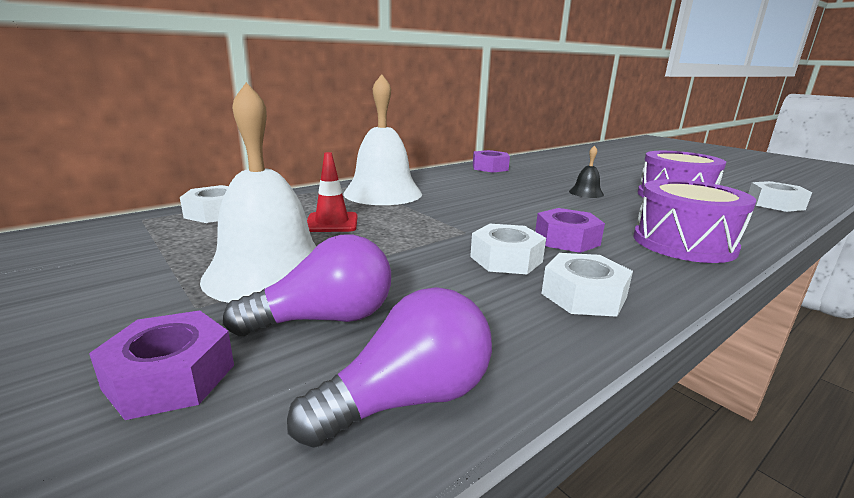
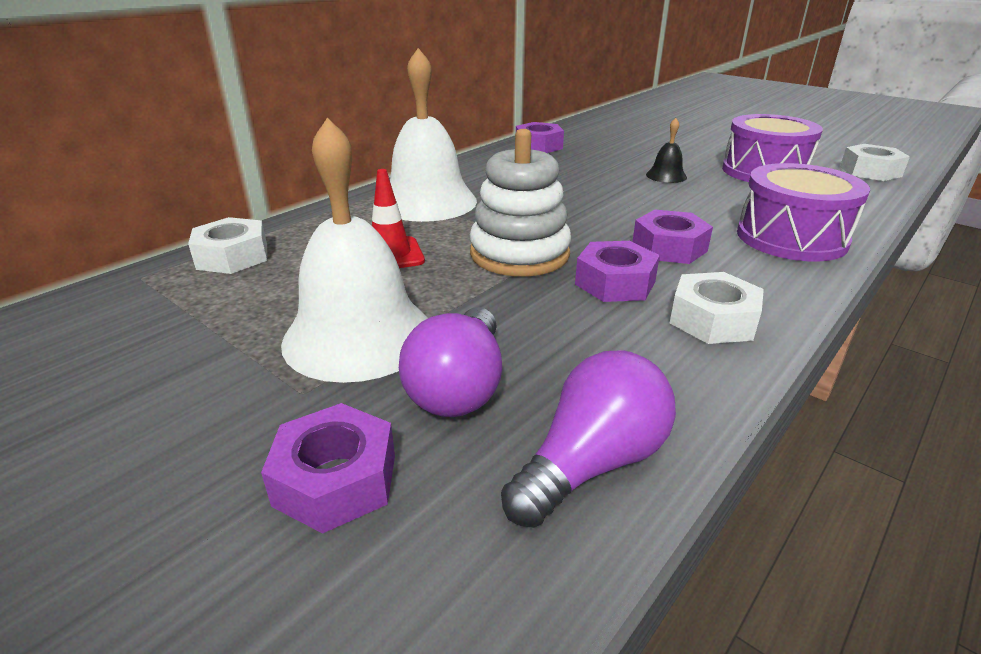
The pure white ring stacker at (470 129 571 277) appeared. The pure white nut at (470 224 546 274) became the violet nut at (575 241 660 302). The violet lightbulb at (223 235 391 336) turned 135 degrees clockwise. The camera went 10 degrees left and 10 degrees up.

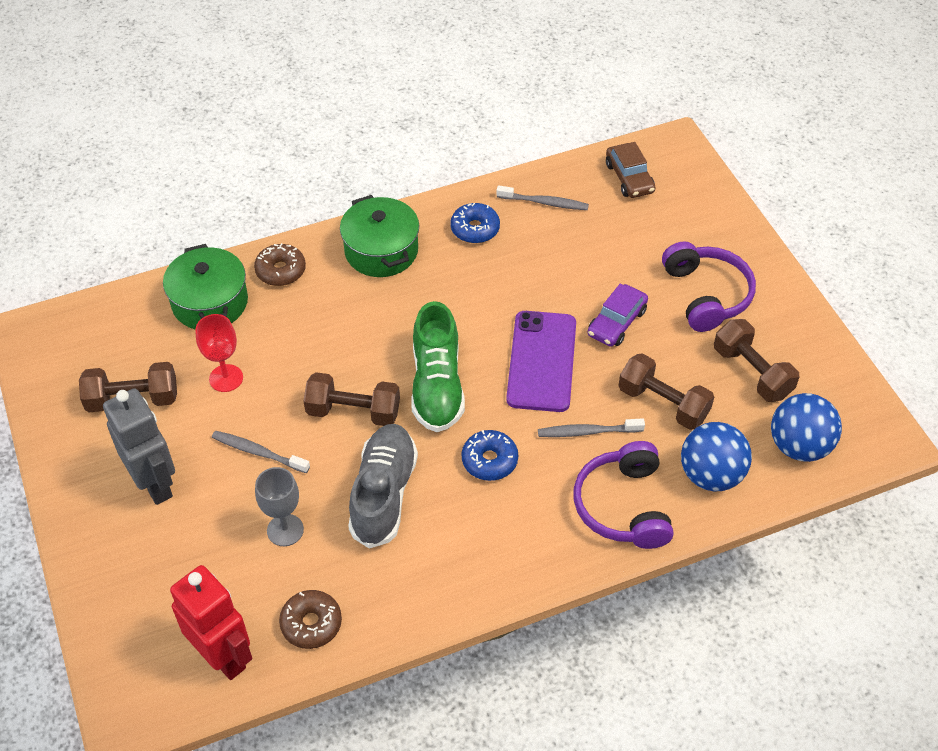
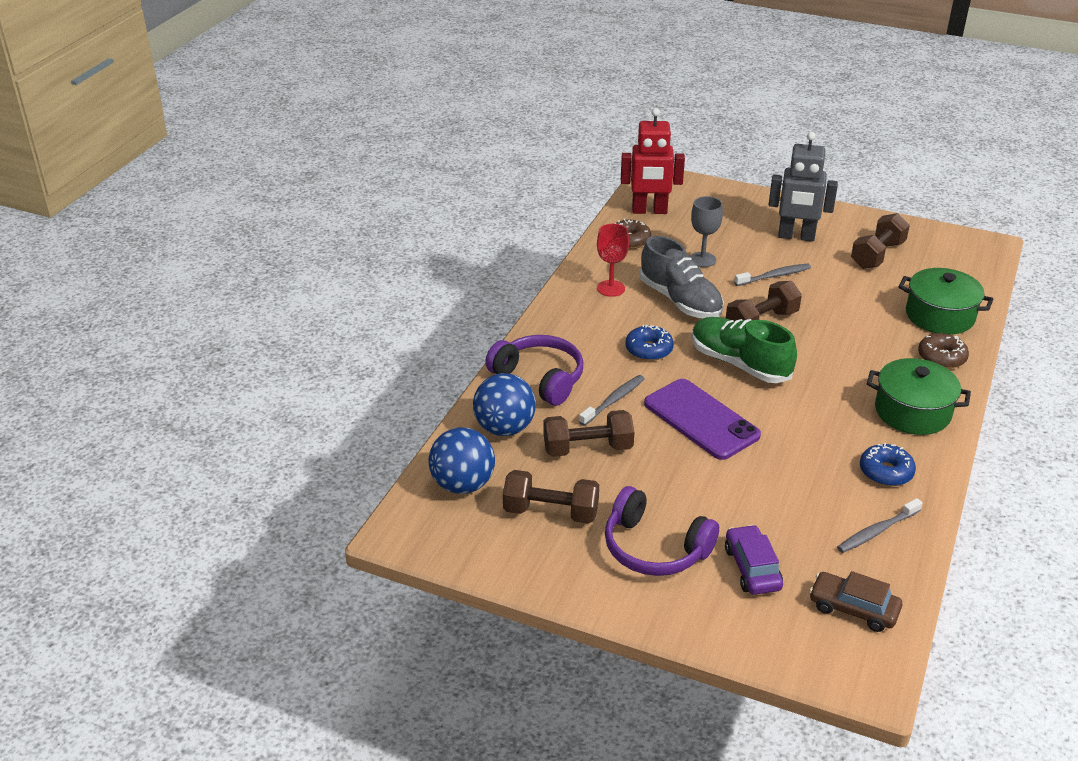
The crimson goblet moved from (195 314 243 392) to (597 224 629 297). The violet car moved from (588 284 648 347) to (725 525 783 595). The camera went 135 degrees right and 15 degrees down.

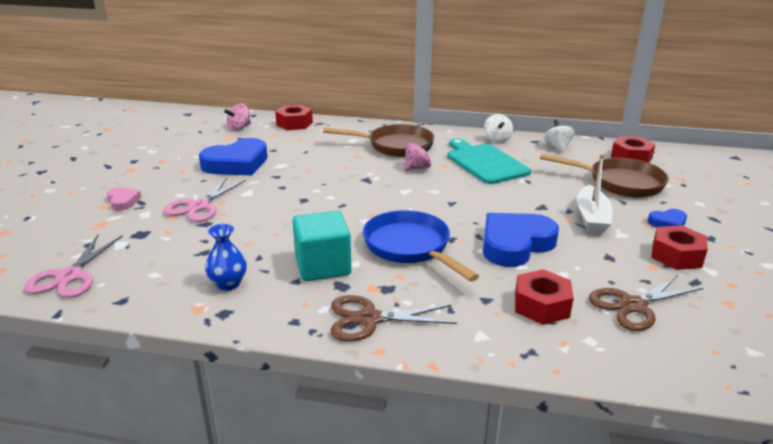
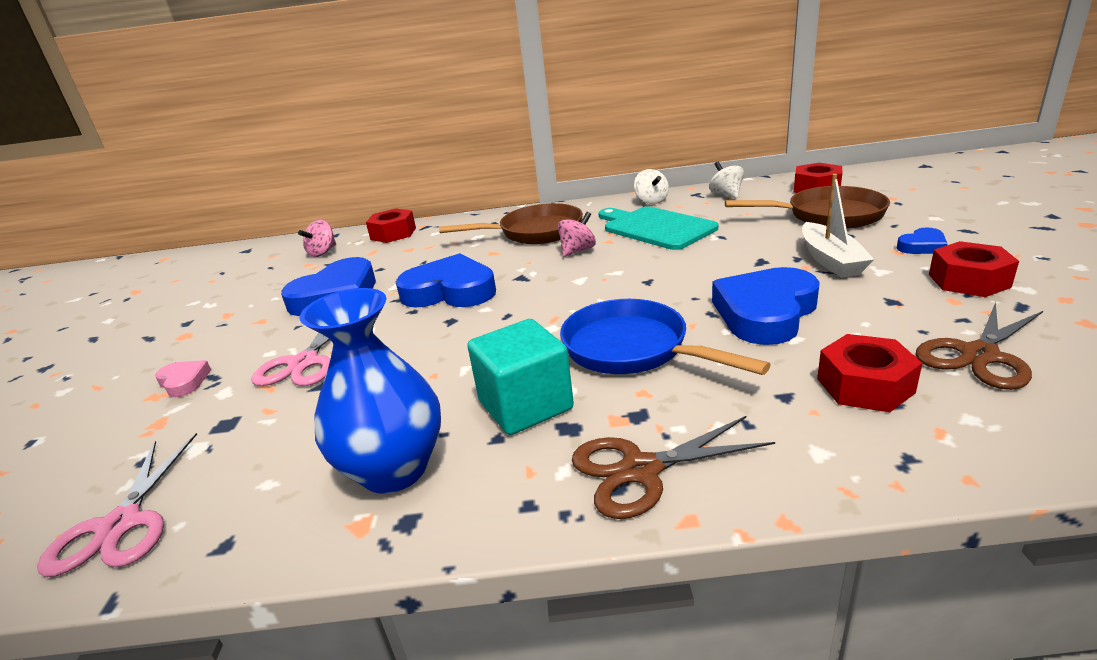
The blue heart at (396 253 496 308) appeared. The blue flower vase at (205 224 247 291) changed to 1.84 times the size. The camera went 10 degrees left and 0 degrees up.

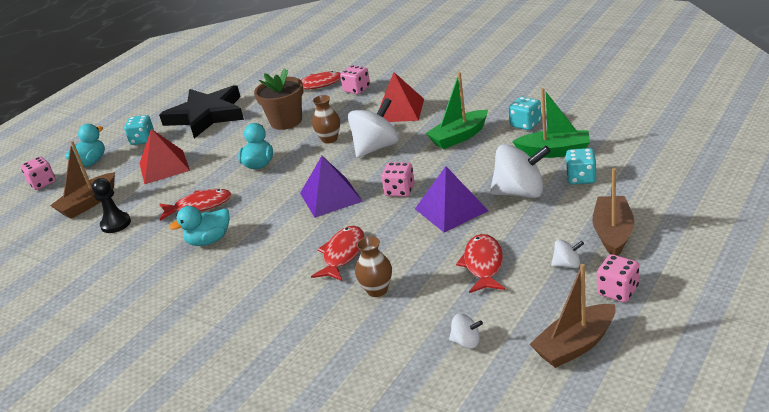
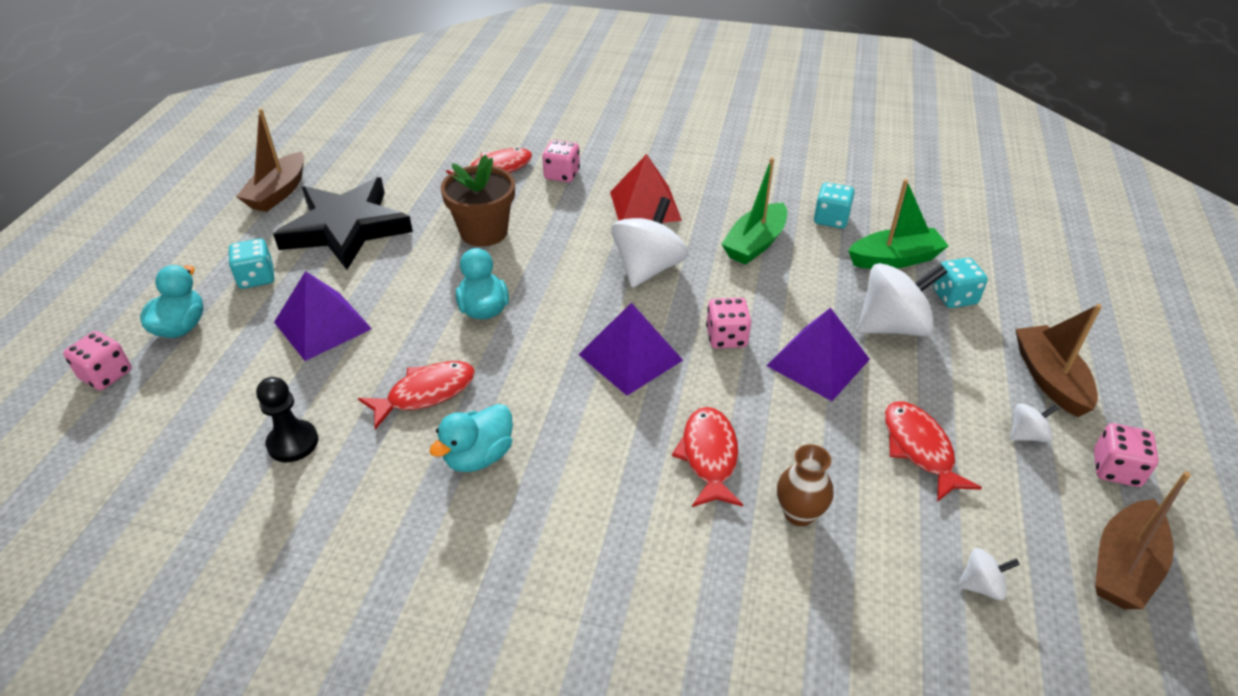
The dark brown flower vase at (312 95 340 144) disappeared. The dark brown toy boat moved from (50 141 115 219) to (236 109 304 212). The crimson solid pyramid at (139 129 190 184) became the violet solid pyramid at (274 271 372 361). The camera went 25 degrees left and 10 degrees up.

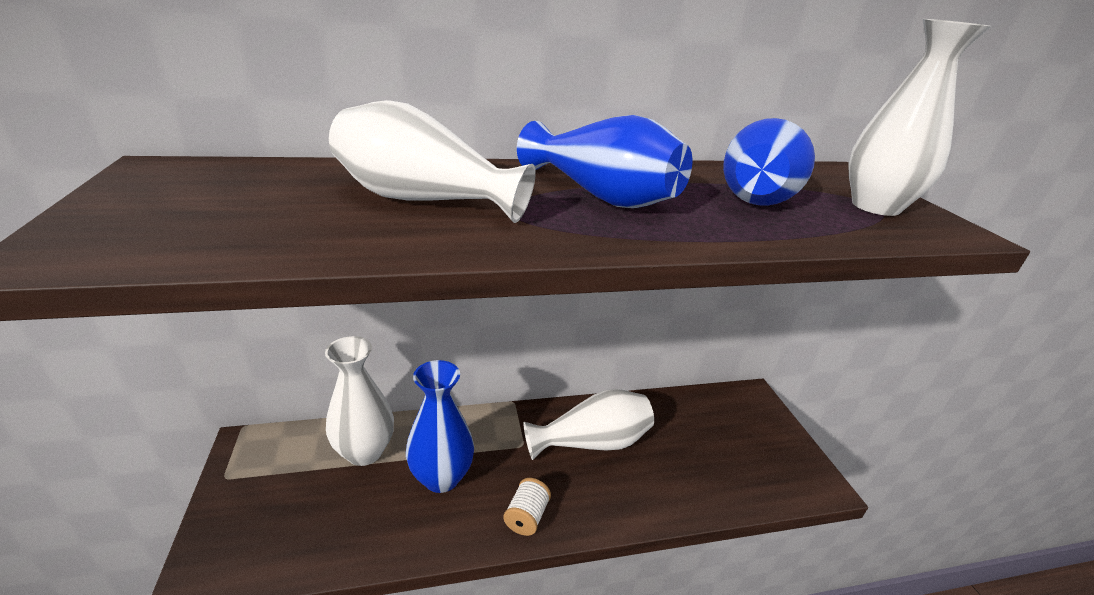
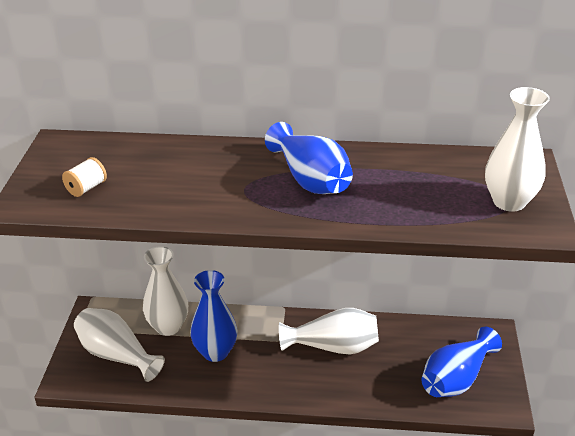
The pure white flower vase moved from (329 100 536 223) to (74 308 165 382). The pure white spool moved from (503 478 551 536) to (62 157 107 197). The blue flower vase moved from (723 118 815 206) to (422 327 502 397). The camera went 20 degrees right and 5 degrees up.

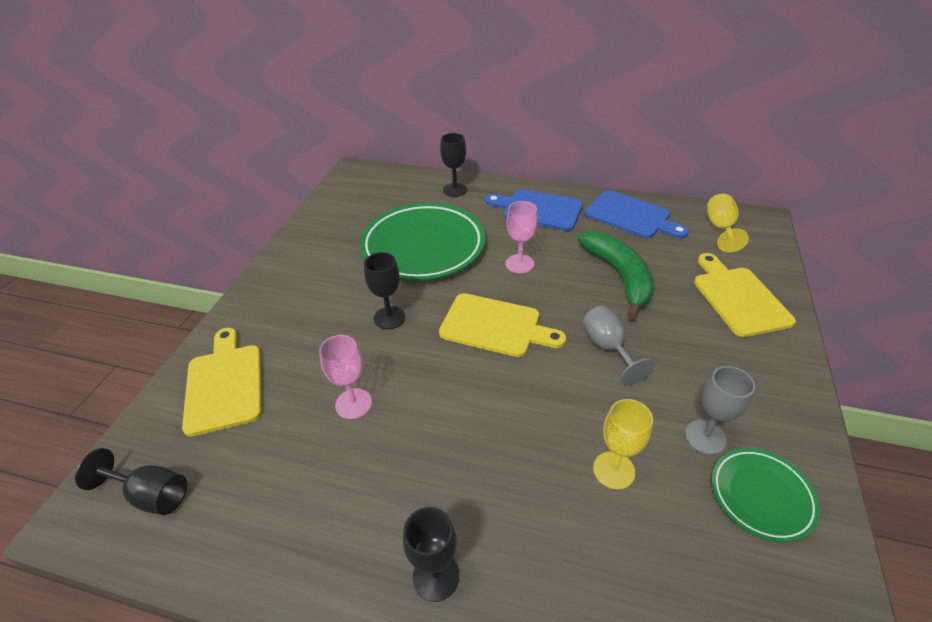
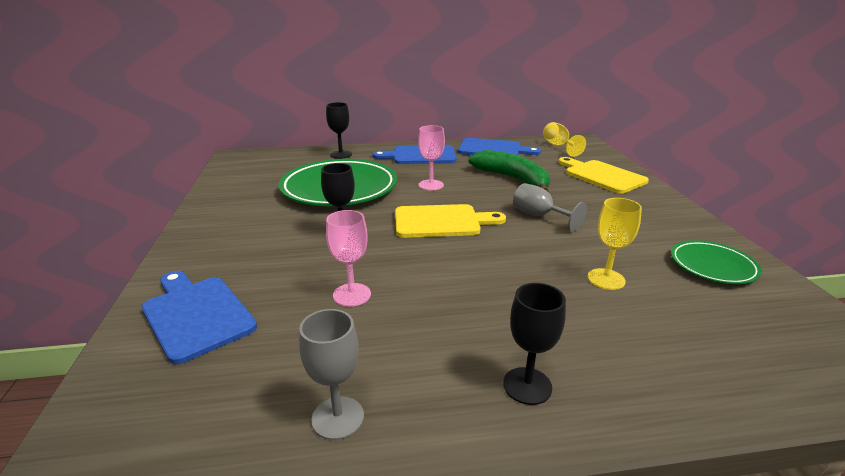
The jet-black goblet at (75 448 187 515) disappeared. The gray goblet moved from (685 366 755 455) to (299 309 364 440). The golden chopping board at (182 328 262 437) became the blue chopping board at (142 271 257 364). The camera went 25 degrees left and 15 degrees down.

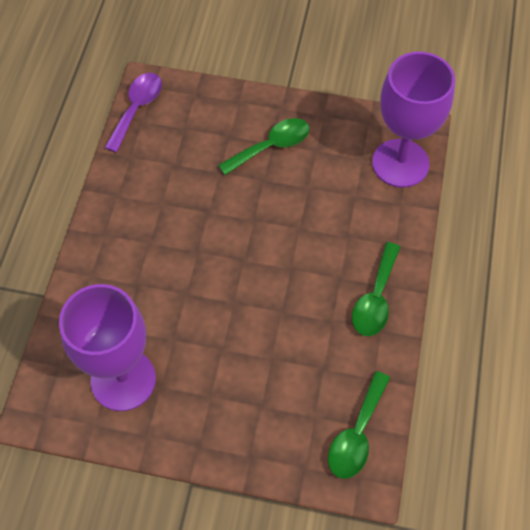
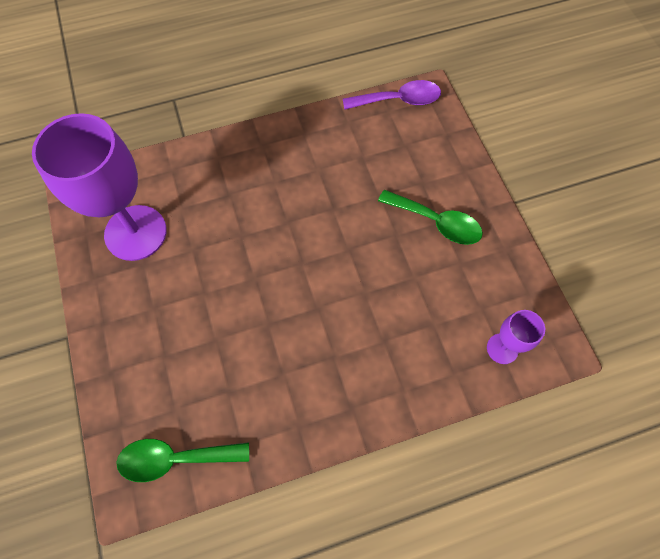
The leaf-green teaspoon at (352 242 400 336) disappeared. The violet goblet at (372 52 455 188) changed to 0.47 times the size. The camera went 60 degrees right and 5 degrees up.

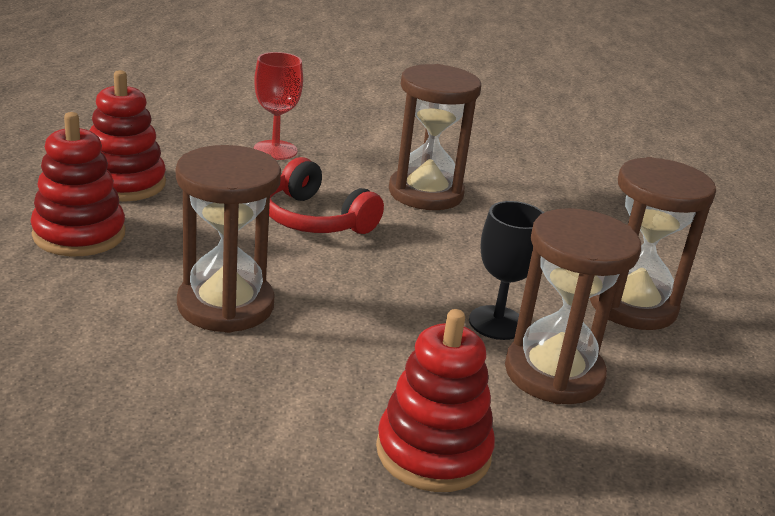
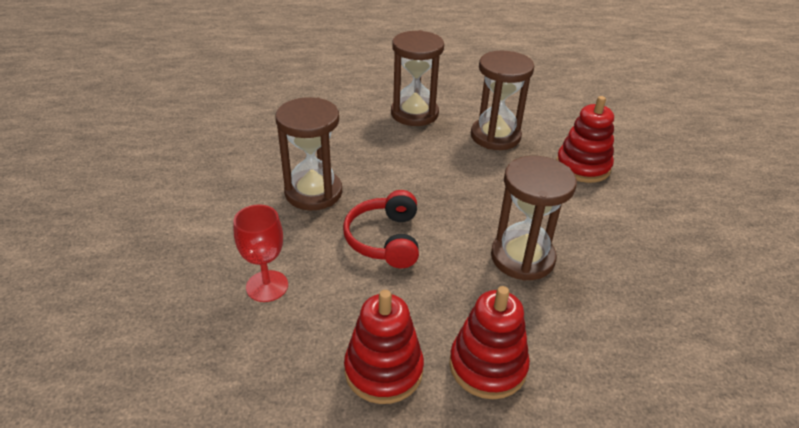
The jet-black goblet at (469 201 544 340) disappeared. The crimson over-ear headphones at (269 157 384 234) turned 150 degrees clockwise. The camera went 100 degrees left and 10 degrees up.

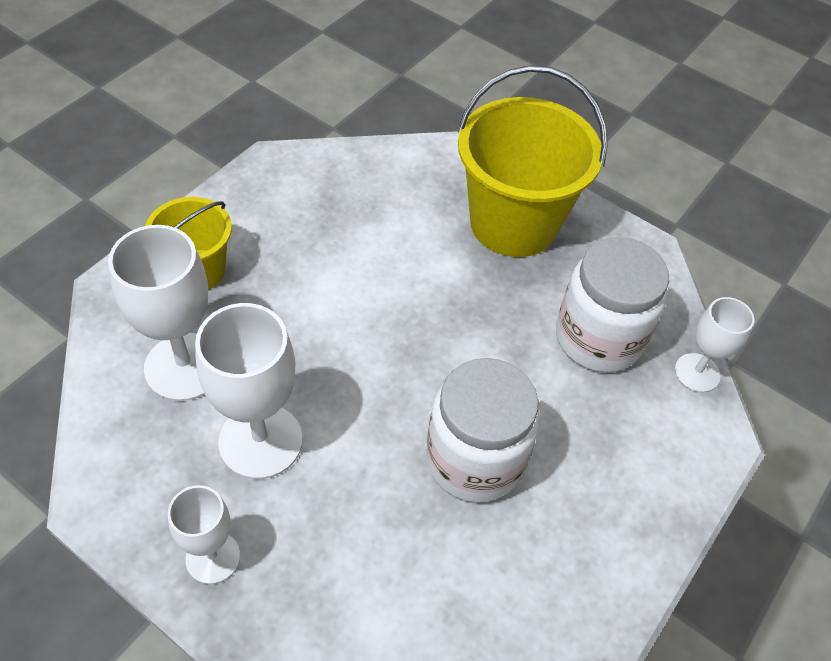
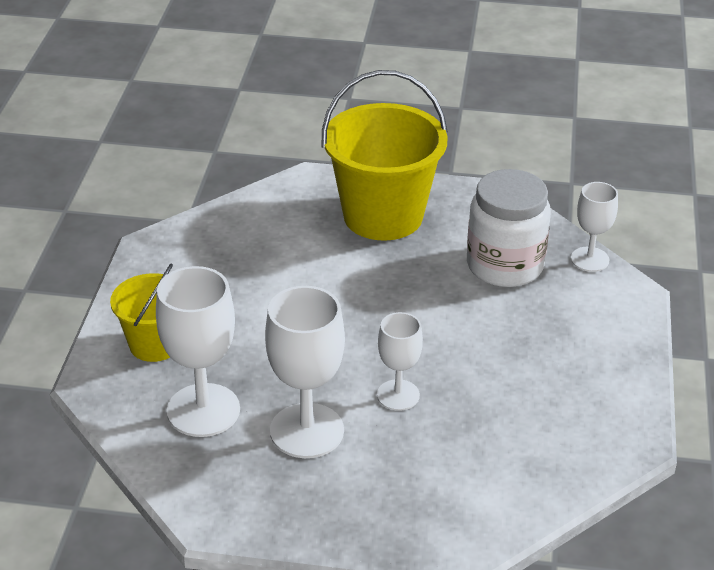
The pure white preserve jar at (426 358 540 503) disappeared. The pure white goblet moved from (168 485 240 584) to (377 312 423 411). The camera went 25 degrees left and 15 degrees down.

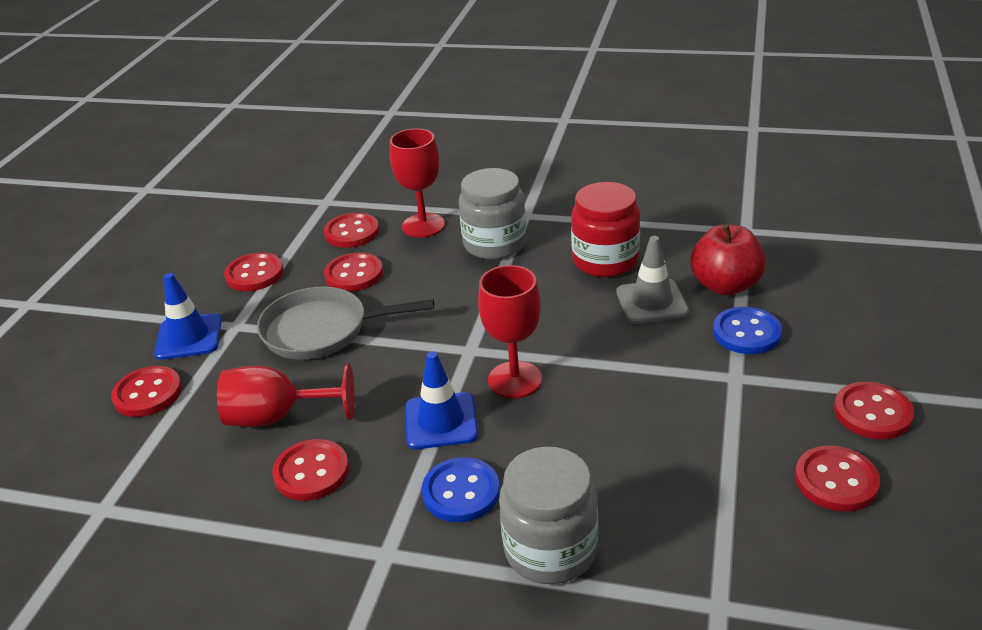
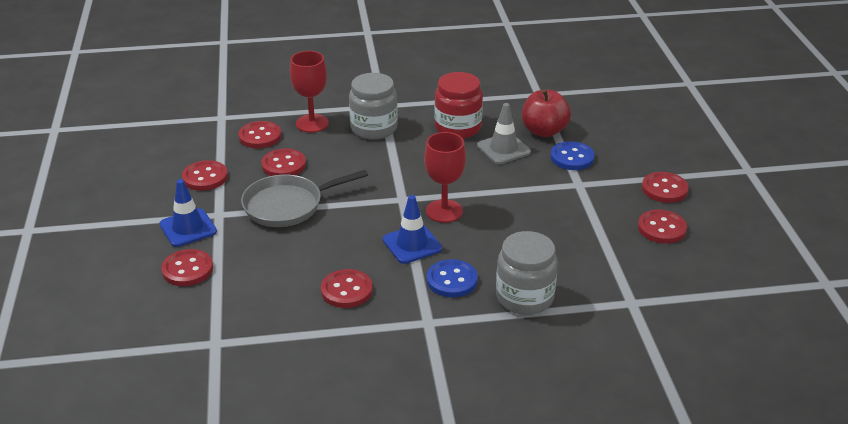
The crimson goblet at (217 364 355 427) disappeared. The camera went 25 degrees left and 0 degrees up.

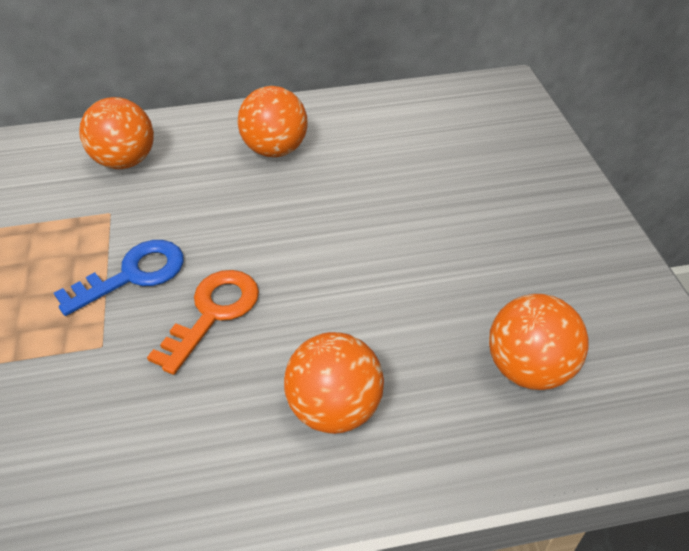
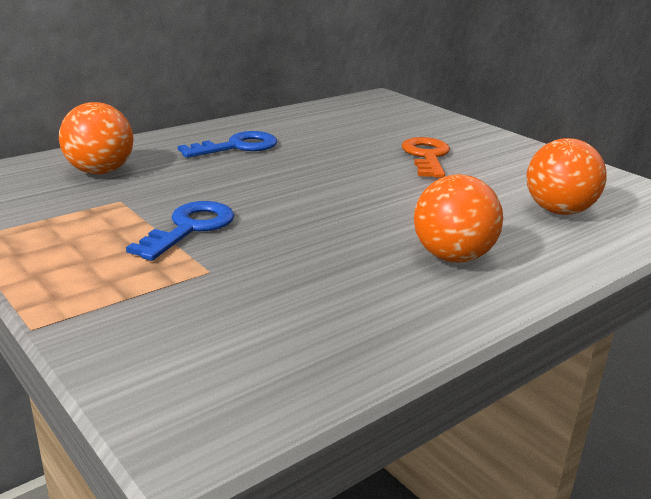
The orange latchkey moved from (147 270 259 375) to (402 137 450 178). The orange play ball at (237 86 308 157) was replaced by the blue latchkey at (178 131 277 158). The camera went 30 degrees left and 20 degrees down.

